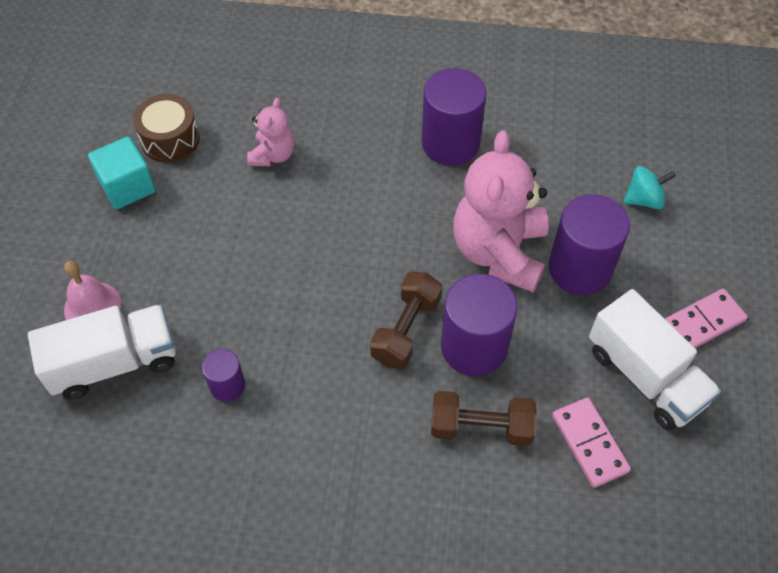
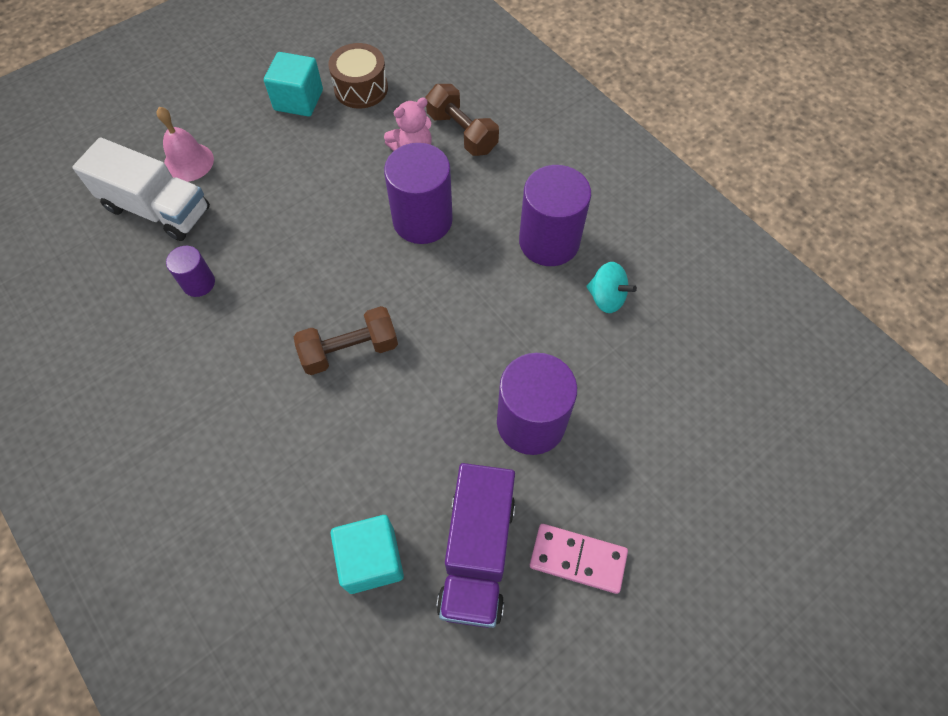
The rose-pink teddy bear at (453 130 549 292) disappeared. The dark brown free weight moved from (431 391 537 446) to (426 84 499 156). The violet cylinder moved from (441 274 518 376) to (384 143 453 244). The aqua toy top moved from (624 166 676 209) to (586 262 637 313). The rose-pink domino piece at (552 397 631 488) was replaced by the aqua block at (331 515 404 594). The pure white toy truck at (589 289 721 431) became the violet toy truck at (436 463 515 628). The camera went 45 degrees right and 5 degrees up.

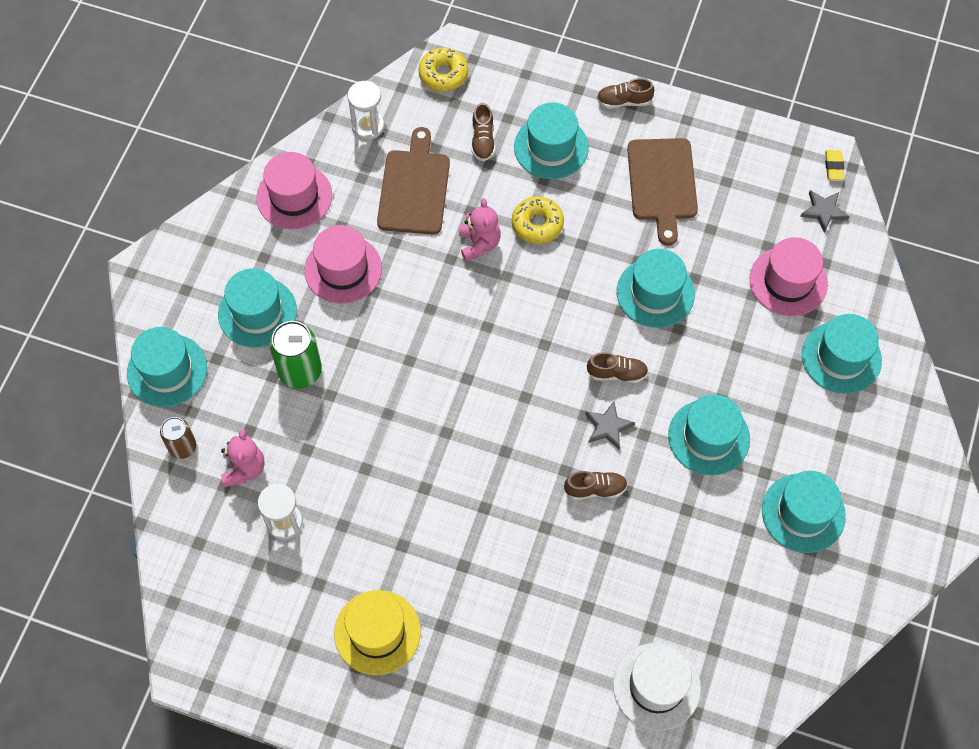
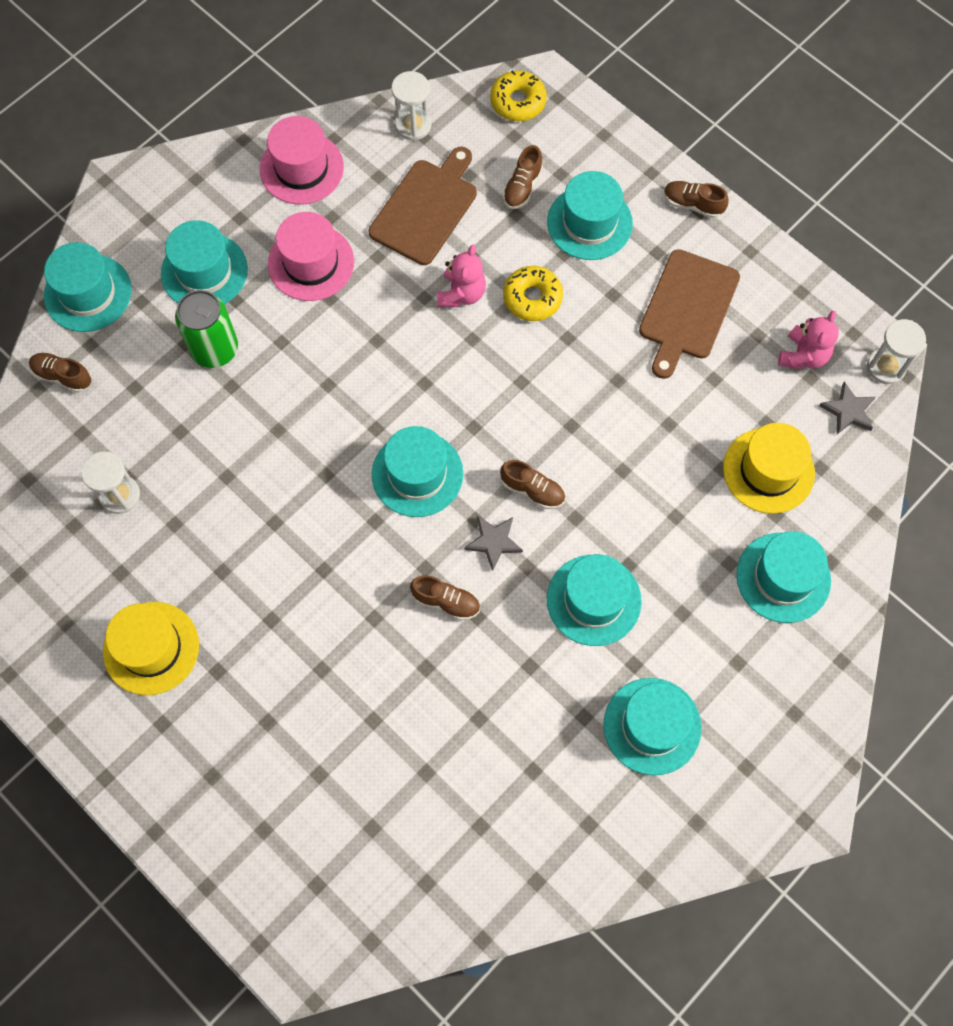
The pure white tall hat at (613 643 701 731) disappeared. The rose-pink teddy bear moved from (221 429 265 487) to (778 311 839 370). The aqua tall hat moved from (617 249 695 328) to (372 426 463 517). The dark brown tin at (160 417 196 459) was replaced by the dark brown lace-up shoe at (29 353 91 393). The golden pencil eraser at (825 150 844 180) was replaced by the pure white sandglass at (867 319 926 384). The rose-pink tall hat at (750 237 828 316) became the golden tall hat at (723 423 815 514). The camera went 25 degrees right and 5 degrees up.

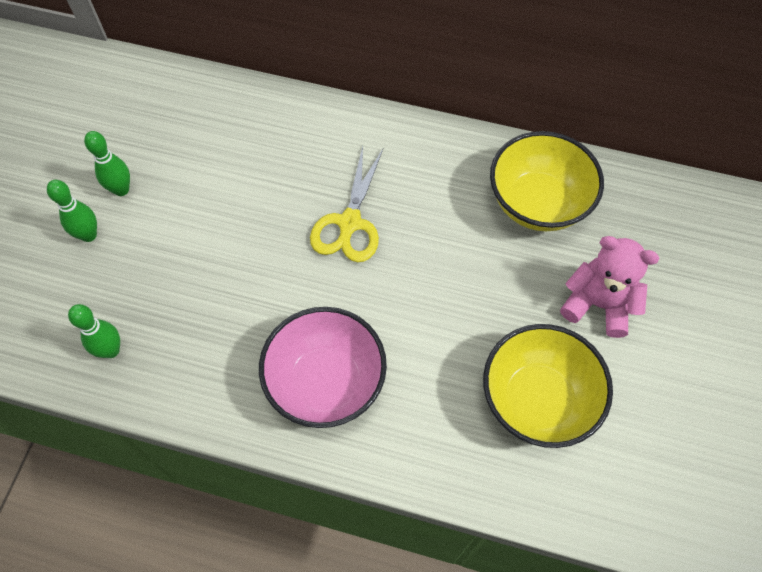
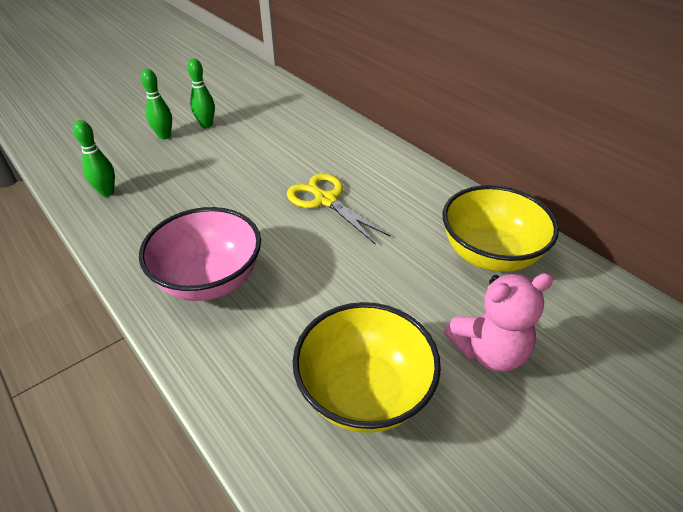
The golden shears at (310 146 383 262) turned 90 degrees clockwise. The rose-pink teddy bear at (560 236 659 338) turned 105 degrees clockwise. The camera went 35 degrees right and 20 degrees down.

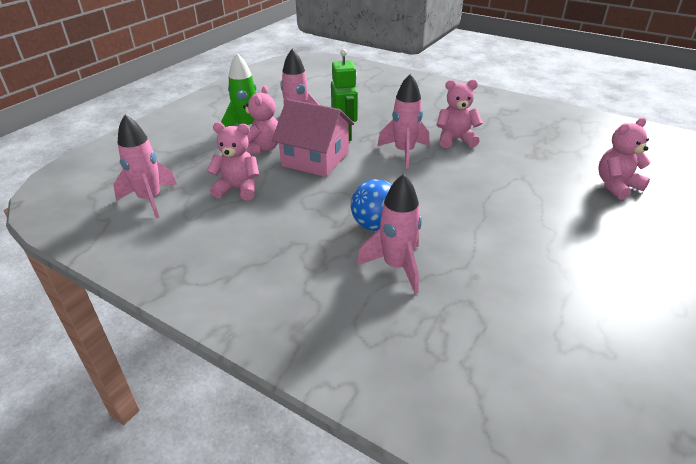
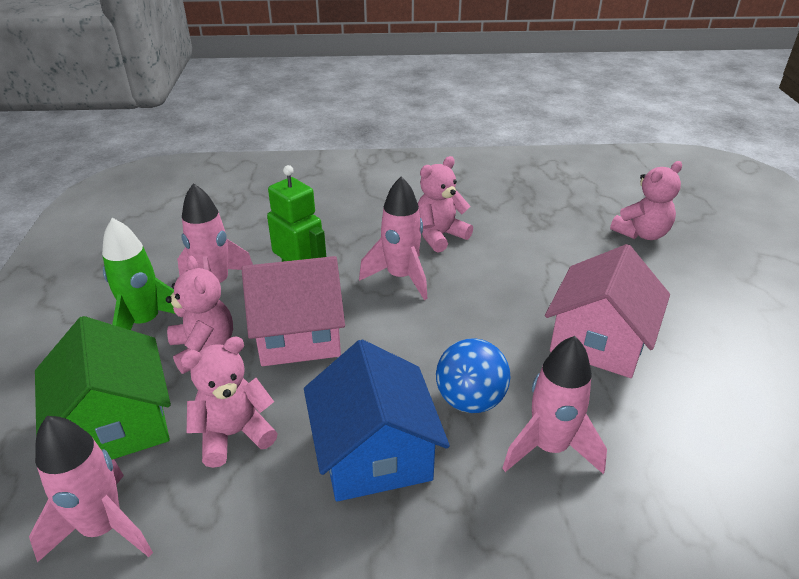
The leaf-green house at (35 316 171 459) appeared. The blue house at (304 340 450 502) appeared. The rose-pink house at (545 244 670 378) appeared. The rose-pink teddy bear at (598 117 651 200) turned 150 degrees counterclockwise. The camera went 35 degrees left and 0 degrees up.

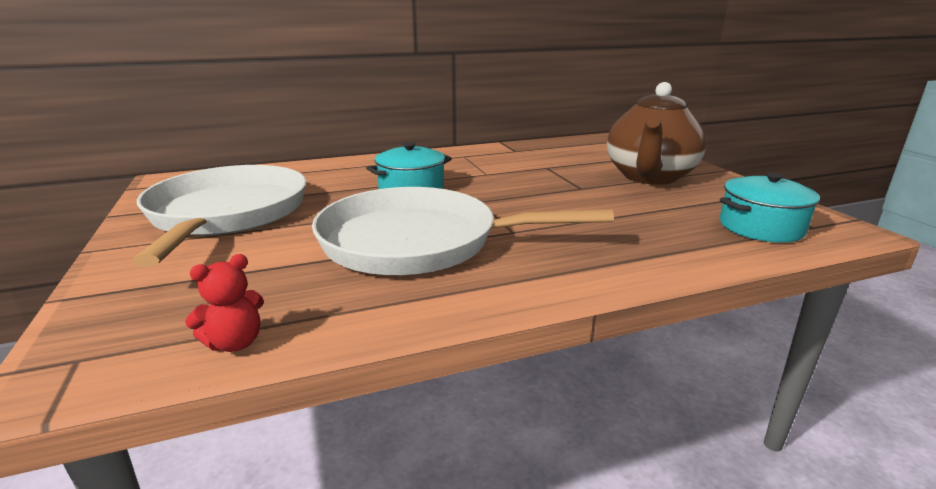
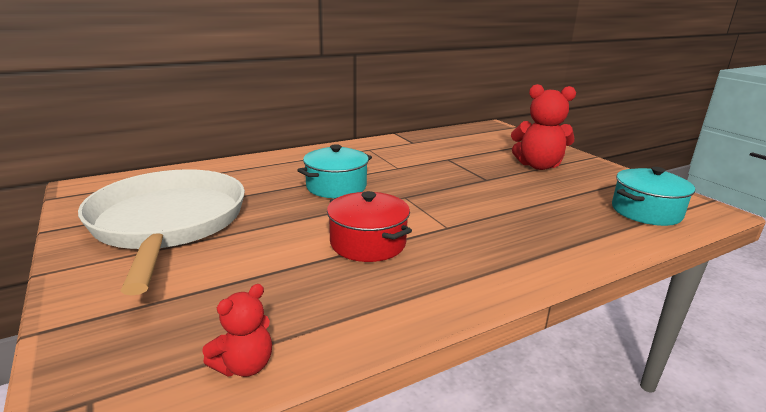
The pure white frying pan at (312 187 614 275) was replaced by the crimson cooking pot at (327 191 412 262). The dark brown tea pot at (607 82 707 185) was replaced by the crimson teddy bear at (511 84 576 170). The camera went 10 degrees left and 0 degrees up.

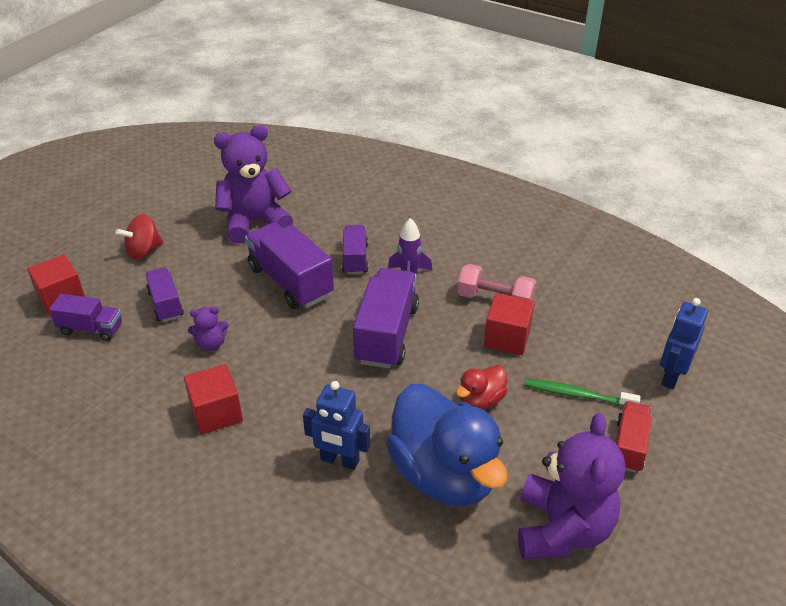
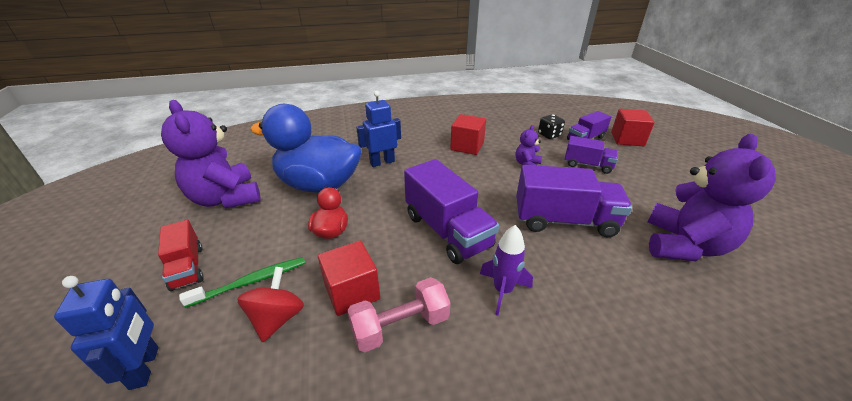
The violet toy truck at (342 225 368 274) disappeared. The jet-black die at (538 114 565 139) appeared. The crimson toy top moved from (116 214 163 259) to (237 267 304 342). The camera went 135 degrees right and 5 degrees down.

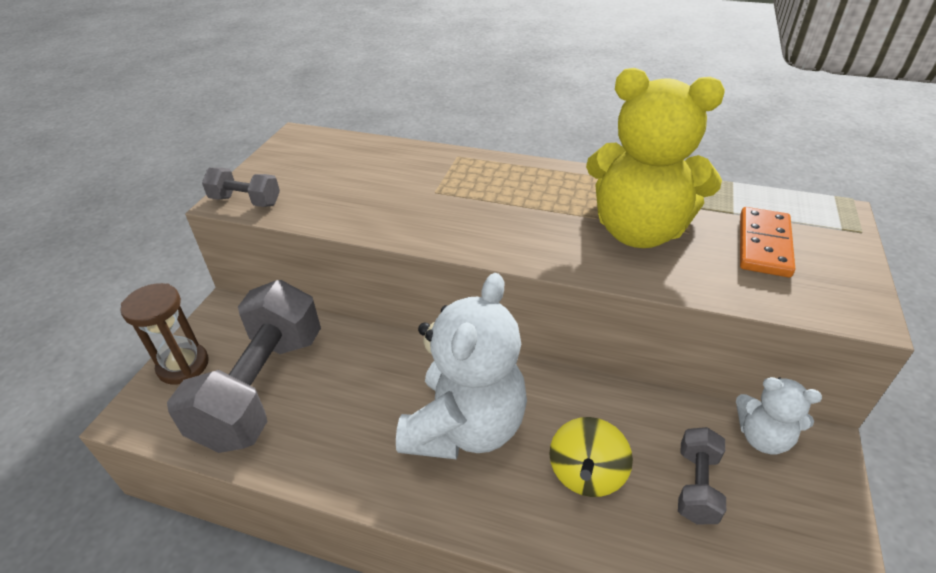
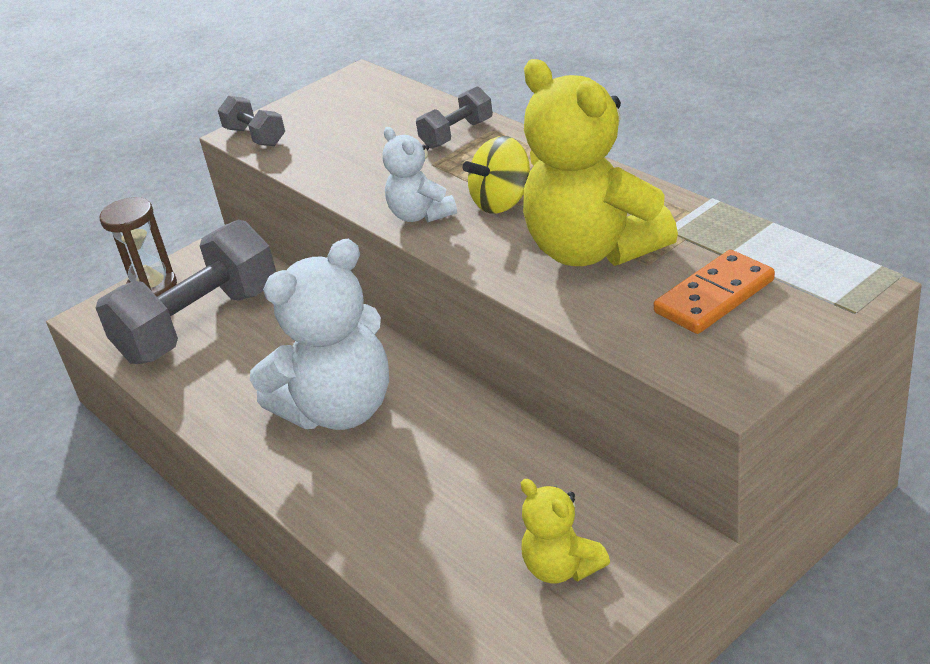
The golden teddy bear at (521 479 610 584) appeared. The golden toy top moved from (549 417 633 497) to (463 136 530 214). The gray free weight moved from (678 427 726 524) to (416 86 493 149). The pure white teddy bear moved from (736 377 822 454) to (382 127 457 223). The camera went 35 degrees right and 5 degrees down.

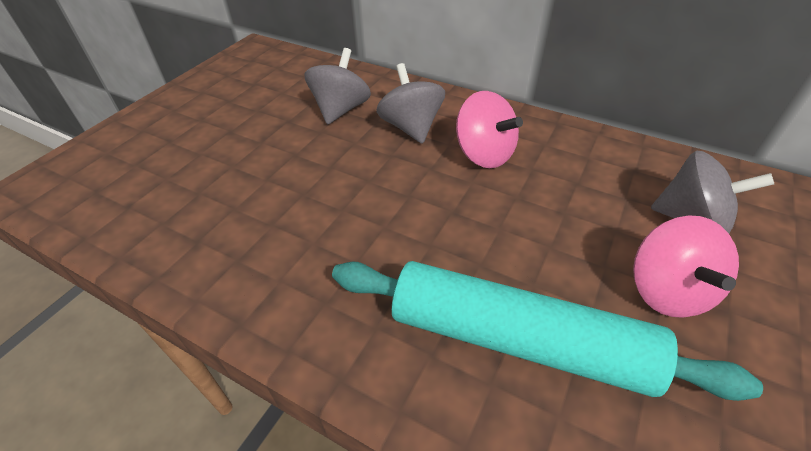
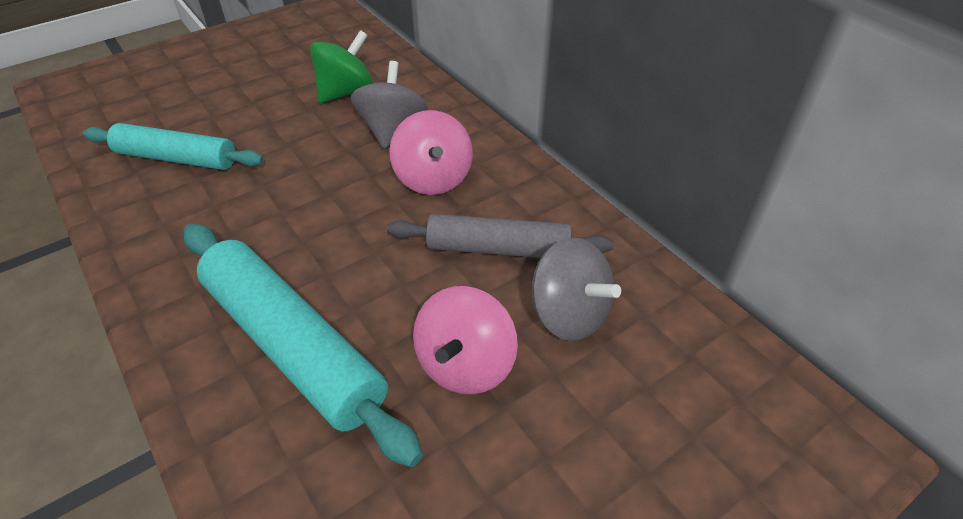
The aqua rolling pin at (83 123 263 170) appeared. The gray rolling pin at (387 214 614 258) appeared. The gray toy top at (304 48 371 125) became the leaf-green toy top at (310 30 373 103). The camera went 25 degrees right and 0 degrees up.

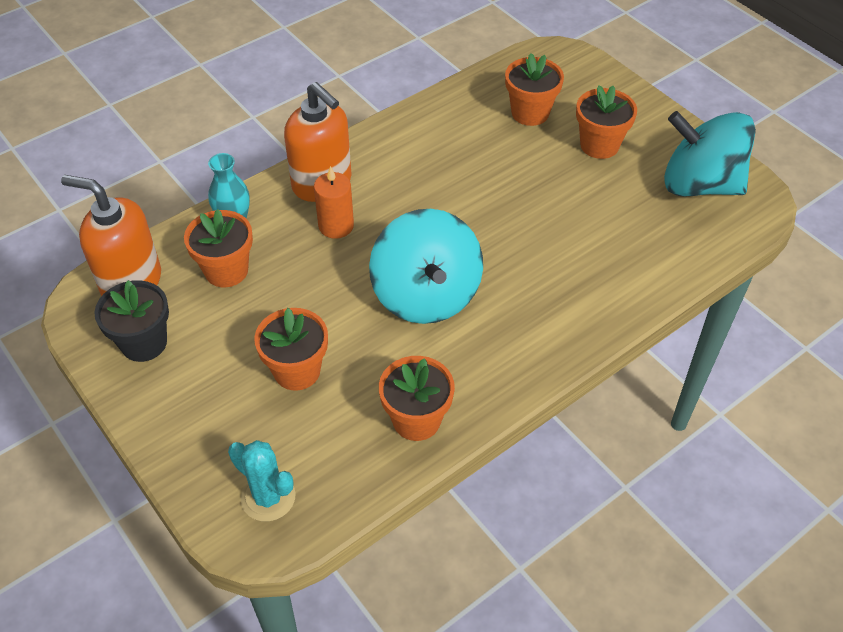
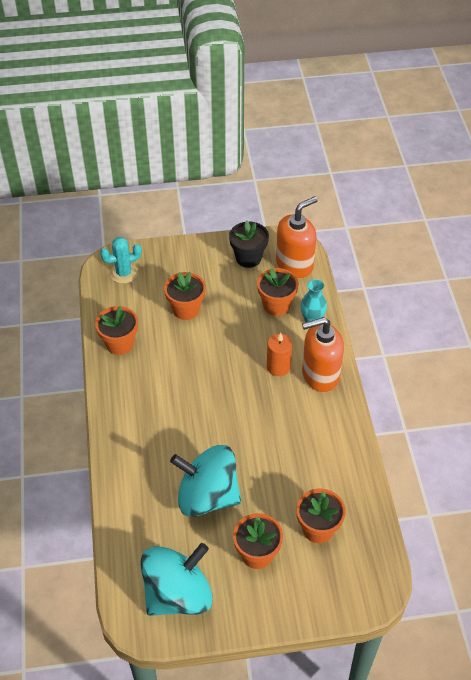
The aqua toy top moved from (369 209 483 324) to (170 445 241 517). The camera went 120 degrees right and 0 degrees up.

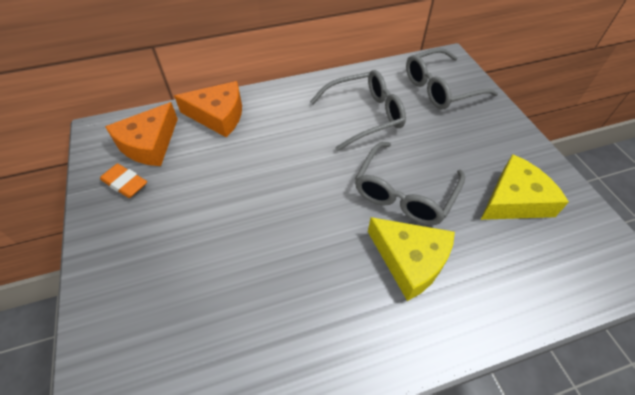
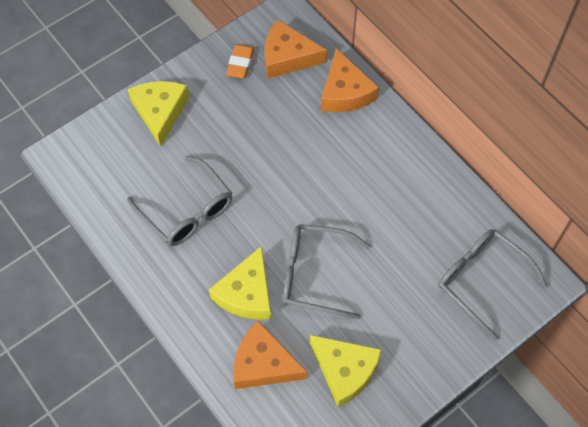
The golden cheese at (128 81 189 147) appeared. The orange cheese at (234 321 307 389) appeared. The gray spectacles moved from (310 70 406 151) to (127 156 232 246). The camera went 70 degrees right and 10 degrees up.

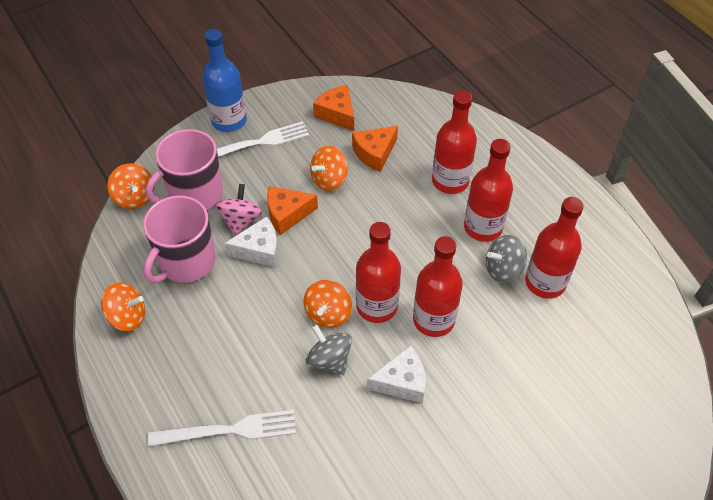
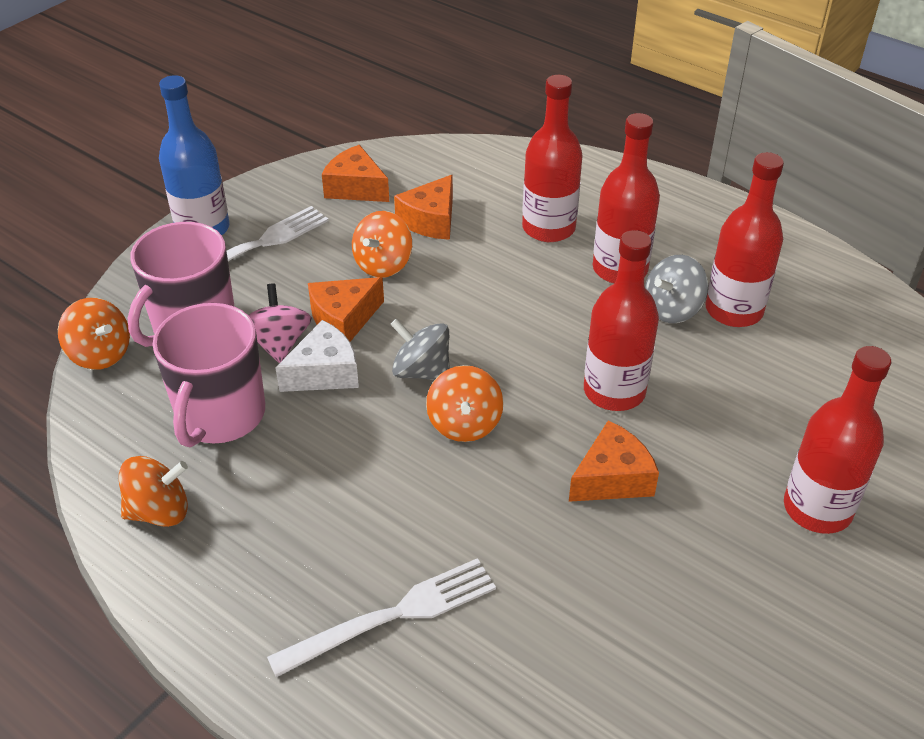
The gray toy top moved from (306 325 352 375) to (390 318 450 380). The crimson flask moved from (356 222 401 323) to (784 346 891 534). The pure white cheese at (367 345 426 404) became the orange cheese at (569 420 659 502). The camera went 20 degrees left and 10 degrees down.

